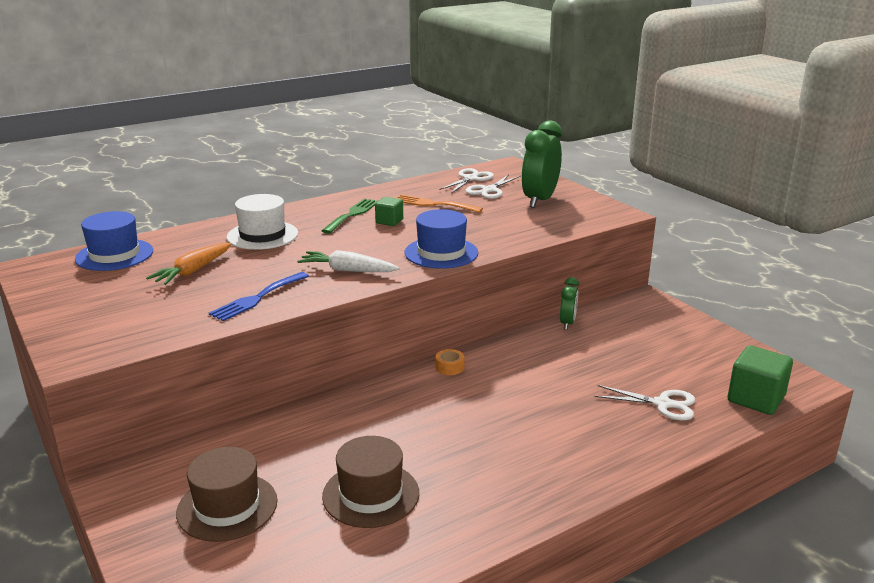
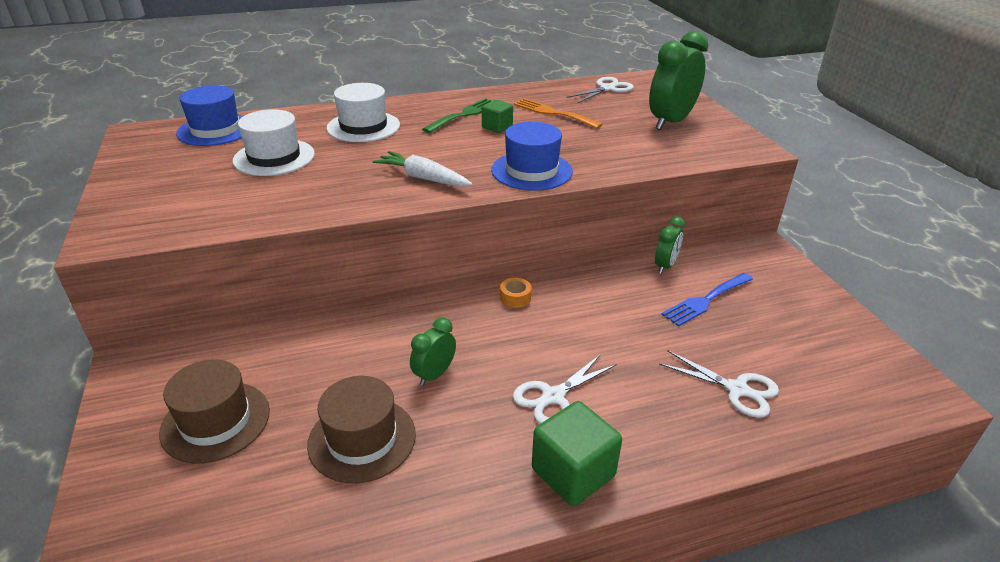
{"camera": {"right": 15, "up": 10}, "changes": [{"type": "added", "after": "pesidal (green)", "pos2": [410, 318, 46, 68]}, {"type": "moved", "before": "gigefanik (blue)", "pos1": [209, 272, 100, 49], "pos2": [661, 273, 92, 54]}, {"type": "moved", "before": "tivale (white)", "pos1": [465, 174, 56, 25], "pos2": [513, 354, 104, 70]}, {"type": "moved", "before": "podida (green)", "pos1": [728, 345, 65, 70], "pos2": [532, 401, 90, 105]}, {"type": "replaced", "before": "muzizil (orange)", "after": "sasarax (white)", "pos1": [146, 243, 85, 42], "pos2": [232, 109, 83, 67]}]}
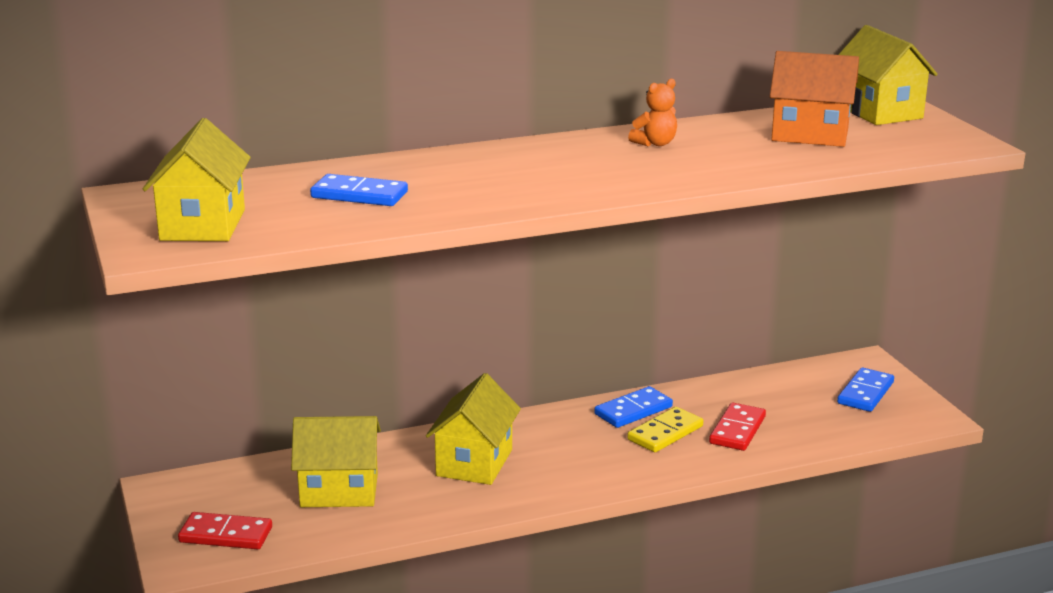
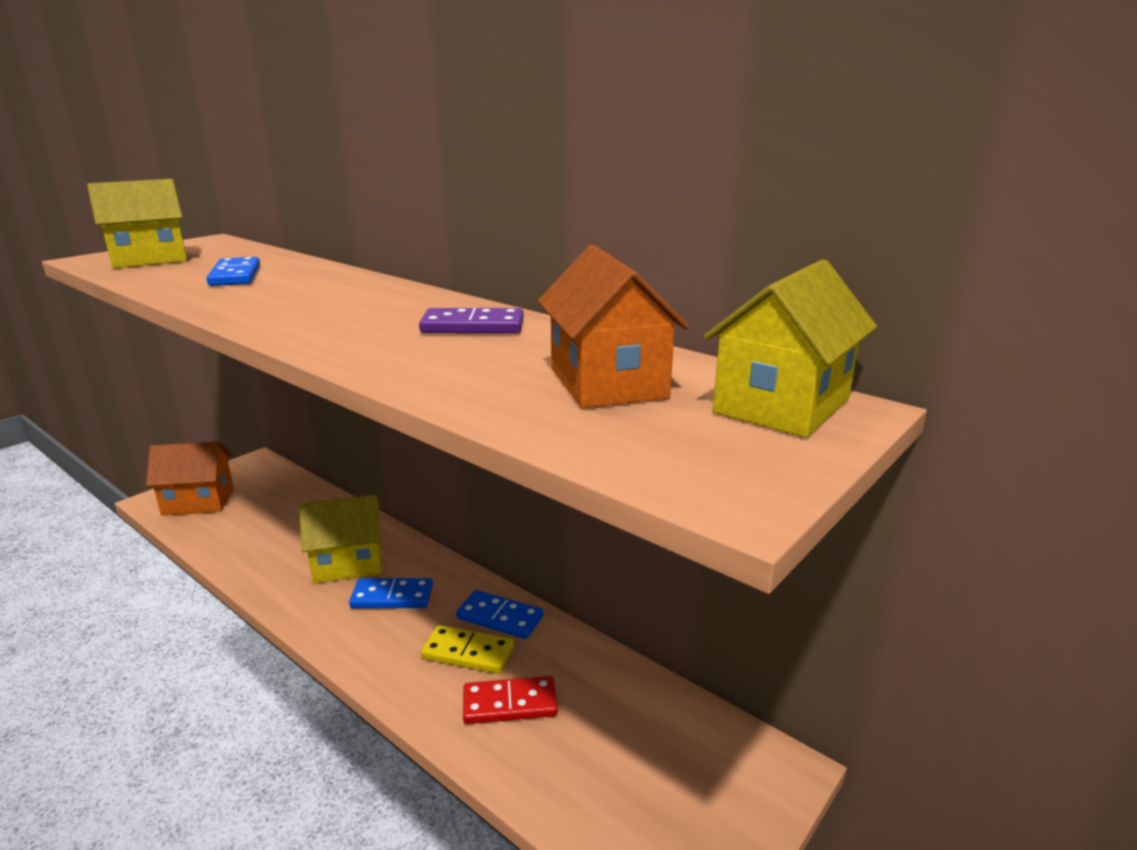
{"camera": {"right": 60, "up": 0}, "changes": [{"type": "removed", "before": "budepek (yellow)", "pos1": [291, 416, 90, 91]}, {"type": "moved", "before": "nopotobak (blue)", "pos1": [837, 367, 57, 45], "pos2": [349, 578, 84, 30]}, {"type": "replaced", "before": "nopotobak (red)", "after": "budepek (orange)", "pos1": [178, 512, 94, 37], "pos2": [146, 441, 88, 75]}, {"type": "replaced", "before": "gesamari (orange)", "after": "nopotobak (purple)", "pos1": [628, 79, 49, 67], "pos2": [419, 308, 105, 26]}]}
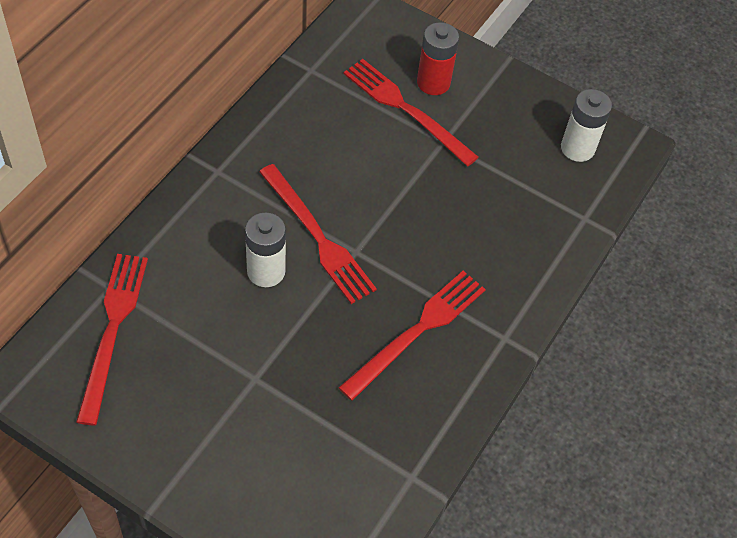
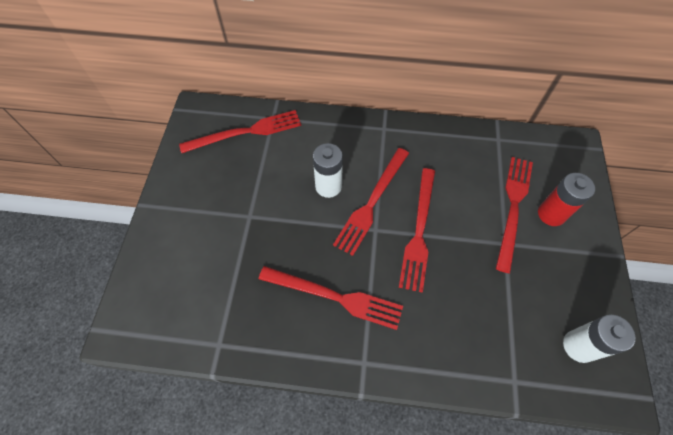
{"camera": {"right": 70, "up": 5}, "changes": [{"type": "added", "after": "gigefanik (red)", "pos2": [399, 168, 36, 125]}]}
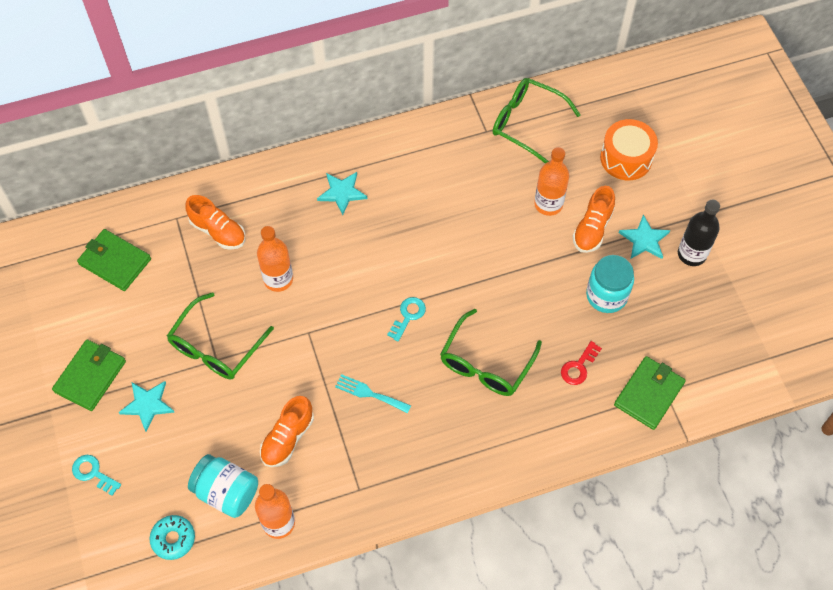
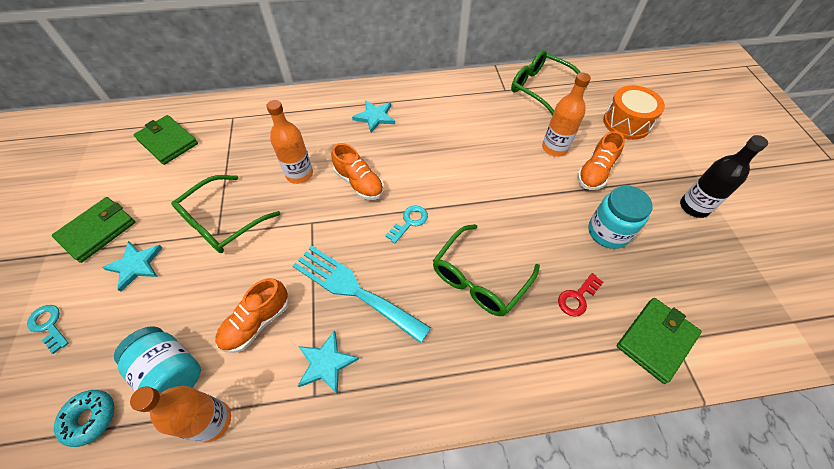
{"camera": {"right": 10, "up": -5}, "changes": [{"type": "moved", "before": "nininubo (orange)", "pos1": [185, 195, 60, 55], "pos2": [331, 143, 53, 57]}, {"type": "moved", "before": "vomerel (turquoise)", "pos1": [619, 215, 51, 44], "pos2": [298, 330, 61, 65]}, {"type": "resized", "before": "gigefanik (turquoise)", "pos1": [335, 374, 76, 39], "pos2": [293, 246, 138, 97], "scale": 1.89}]}
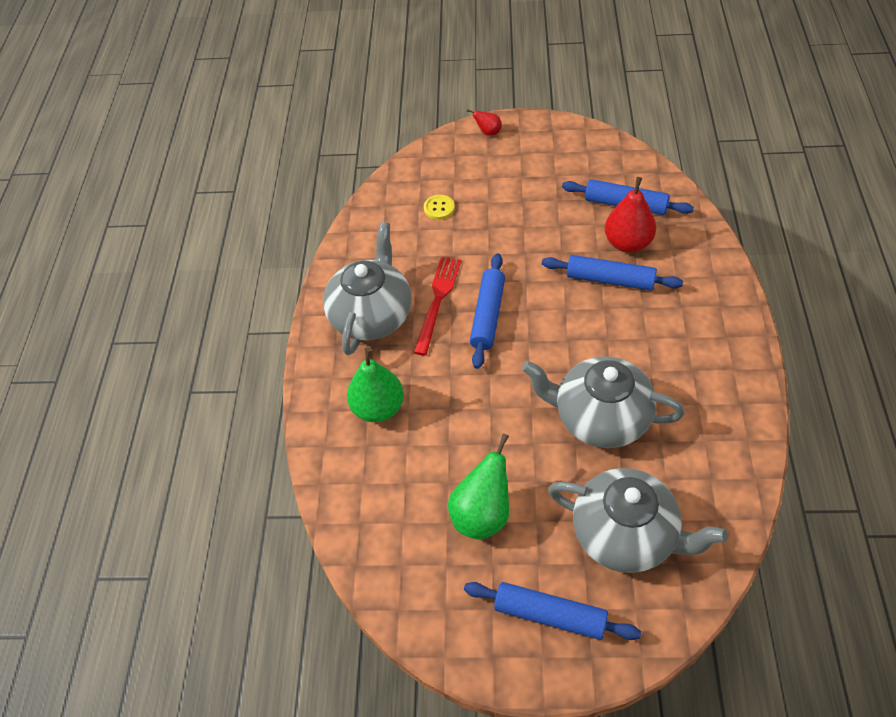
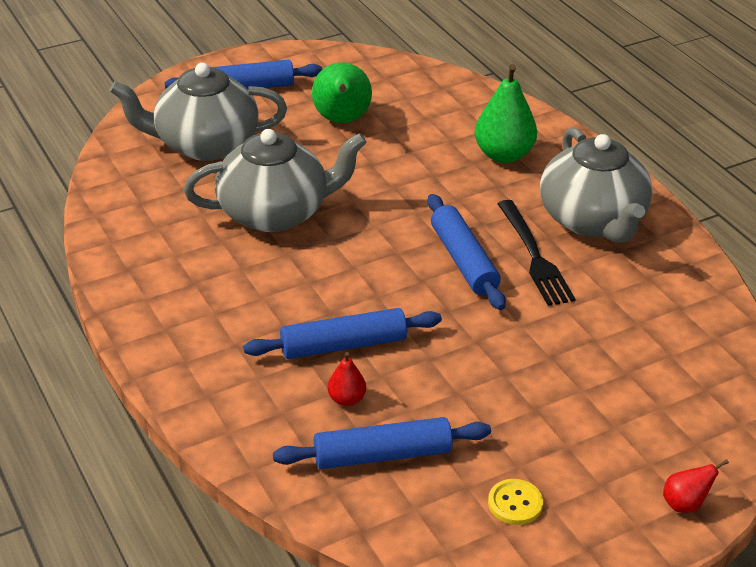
{"camera": {"right": 145, "up": -15}, "changes": [{"type": "moved", "before": "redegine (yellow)", "pos1": [424, 195, 31, 25], "pos2": [488, 479, 55, 46]}, {"type": "recoloured", "before": "gigefanik (red)", "after": "gigefanik (black)", "pos1": [414, 257, 47, 99], "pos2": [497, 200, 79, 106]}, {"type": "resized", "before": "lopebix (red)", "pos1": [605, 177, 51, 76], "pos2": [328, 352, 38, 54], "scale": 0.5}]}
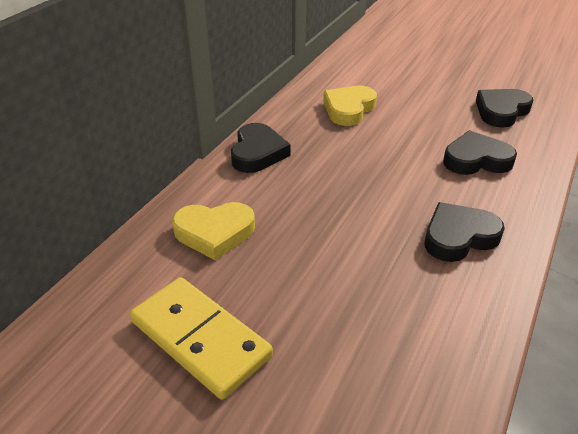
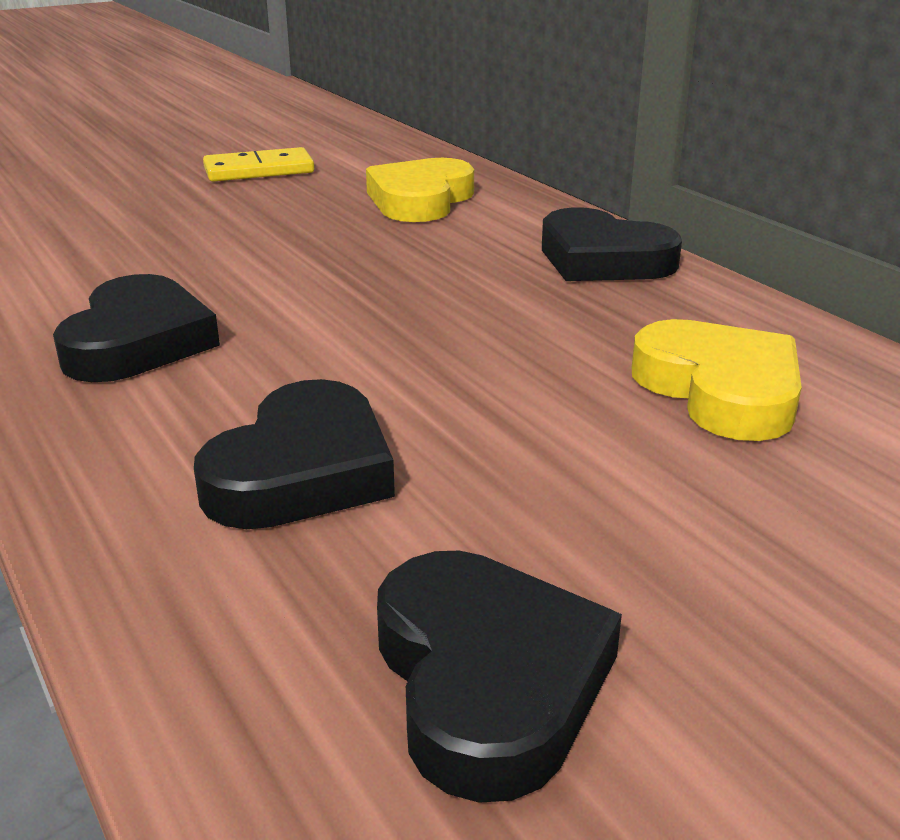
{"camera": {"right": 120, "up": -10}, "changes": [{"type": "resized", "before": "nopotobak (yellow)", "pos1": [130, 277, 143, 123], "pos2": [203, 147, 111, 35], "scale": 0.63}]}
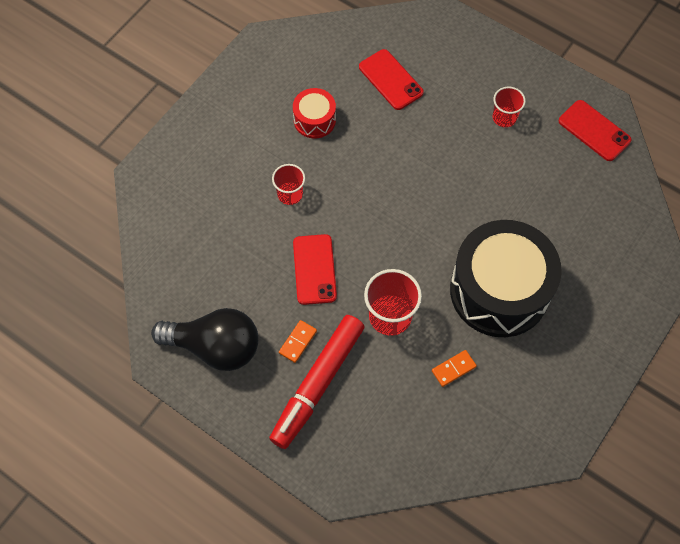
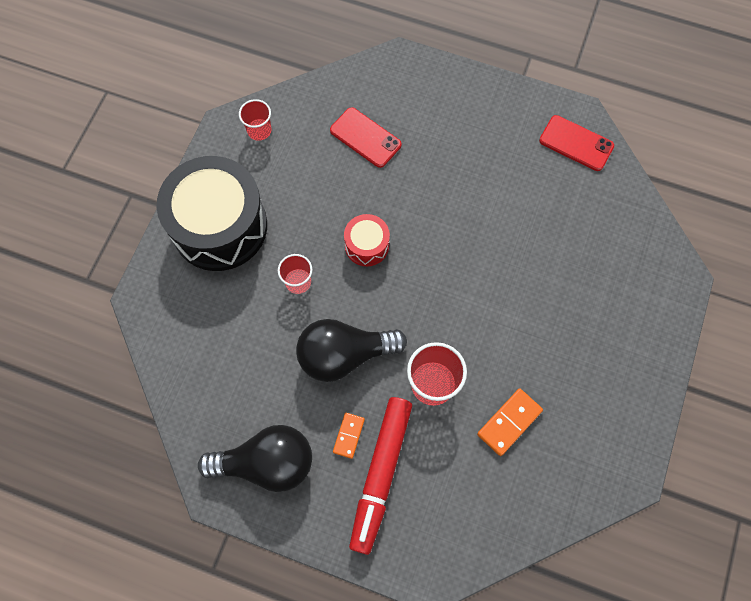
{"camera": {"right": -15, "up": 5}, "changes": [{"type": "moved", "before": "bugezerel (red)", "pos1": [293, 88, 43, 51], "pos2": [344, 214, 46, 52]}, {"type": "moved", "before": "bugezerel (black)", "pos1": [450, 220, 112, 117], "pos2": [157, 156, 110, 115]}, {"type": "moved", "before": "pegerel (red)", "pos1": [493, 87, 33, 40], "pos2": [239, 99, 33, 42]}, {"type": "replaced", "before": "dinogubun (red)", "after": "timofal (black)", "pos1": [293, 234, 44, 71], "pos2": [296, 319, 111, 63]}, {"type": "resized", "before": "nopotobak (orange)", "pos1": [432, 350, 45, 37], "pos2": [477, 389, 66, 67], "scale": 1.54}]}
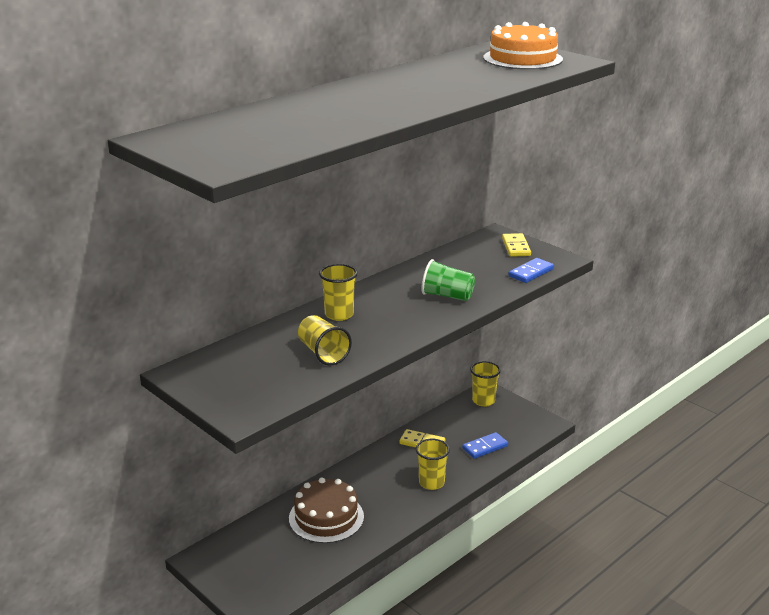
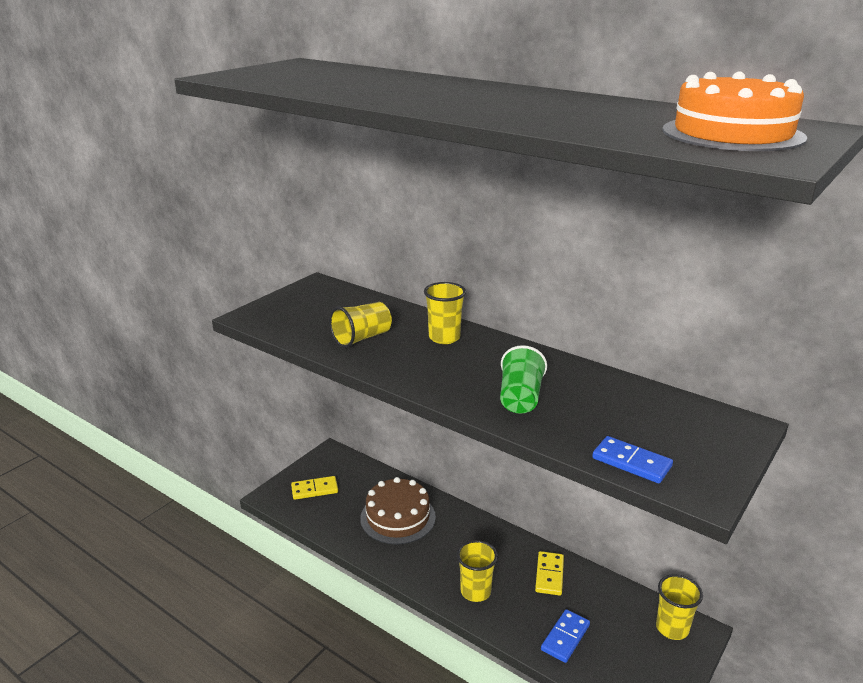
{"camera": {"right": 80, "up": 0}, "changes": [{"type": "moved", "before": "nopotobak (yellow)", "pos1": [502, 233, 29, 24], "pos2": [291, 476, 47, 24]}, {"type": "turned", "before": "nopotobak (blue)", "pos1": [462, 432, 46, 27], "pos2": [541, 609, 49, 54], "turn": 75}]}
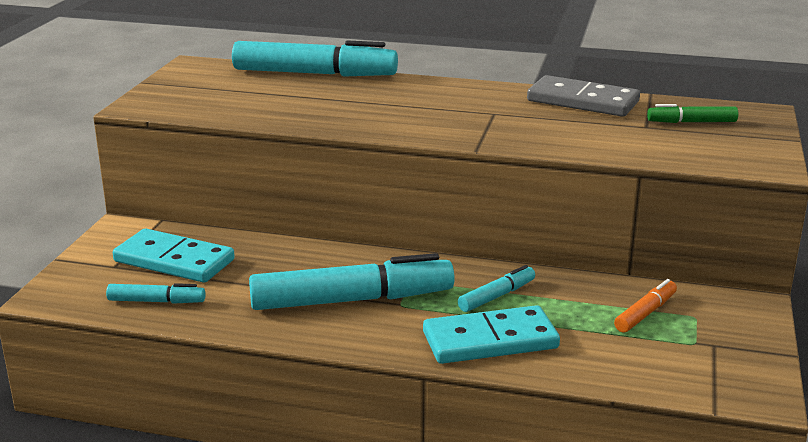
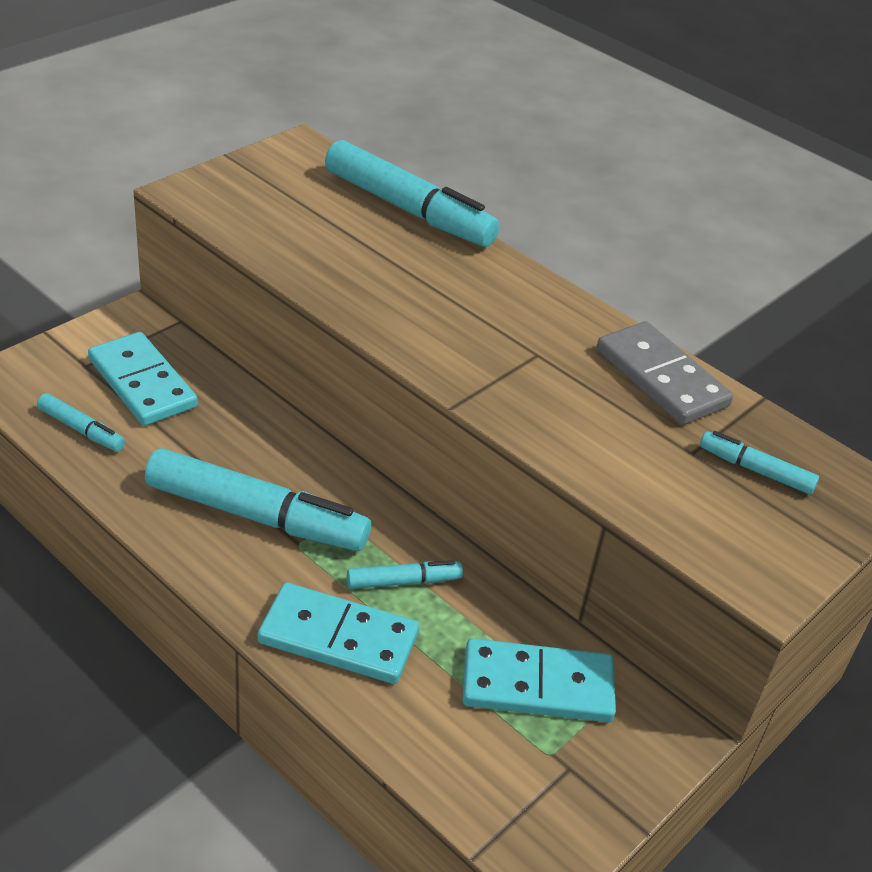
{"camera": {"right": 25, "up": 15}, "changes": [{"type": "replaced", "before": "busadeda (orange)", "after": "nopotobak (turquoise)", "pos1": [614, 279, 63, 54], "pos2": [462, 638, 154, 84]}, {"type": "recoloured", "before": "busadeda (green)", "after": "busadeda (turquoise)", "pos1": [647, 104, 91, 19], "pos2": [700, 431, 119, 63]}]}
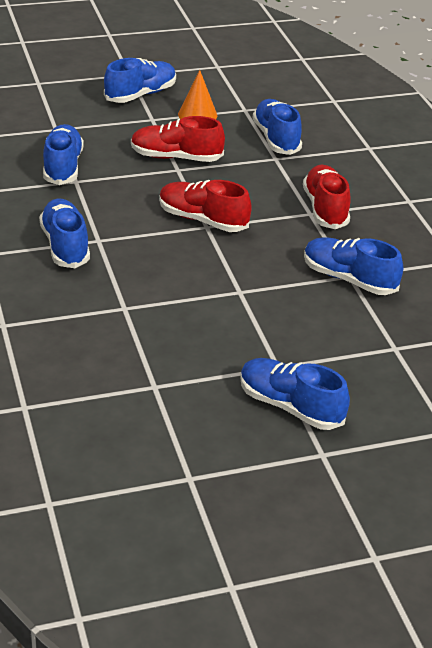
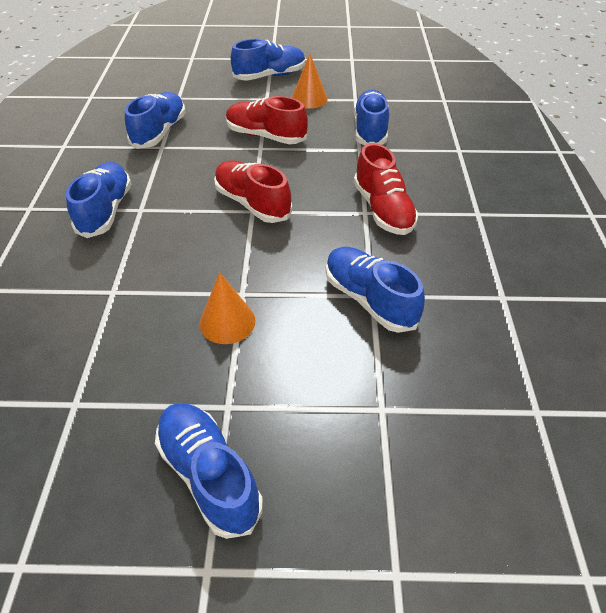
{"camera": {"right": 20, "up": 10}, "changes": [{"type": "added", "after": "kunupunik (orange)", "pos2": [200, 272, 56, 72]}, {"type": "turned", "before": "nininubo (red)", "pos1": [303, 165, 48, 64], "pos2": [354, 143, 65, 92], "turn": 150}]}
